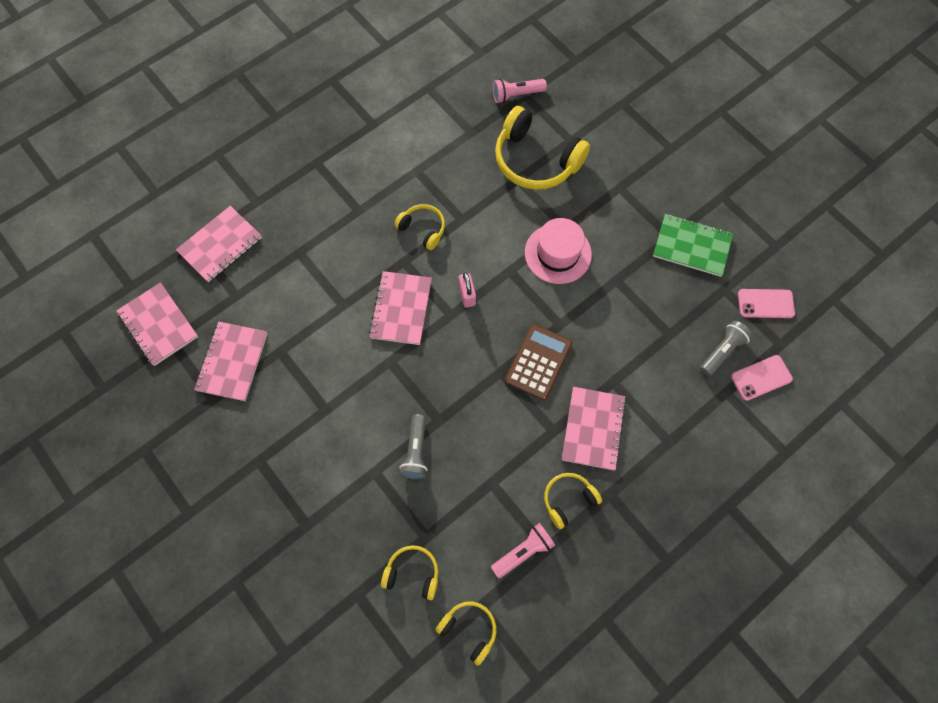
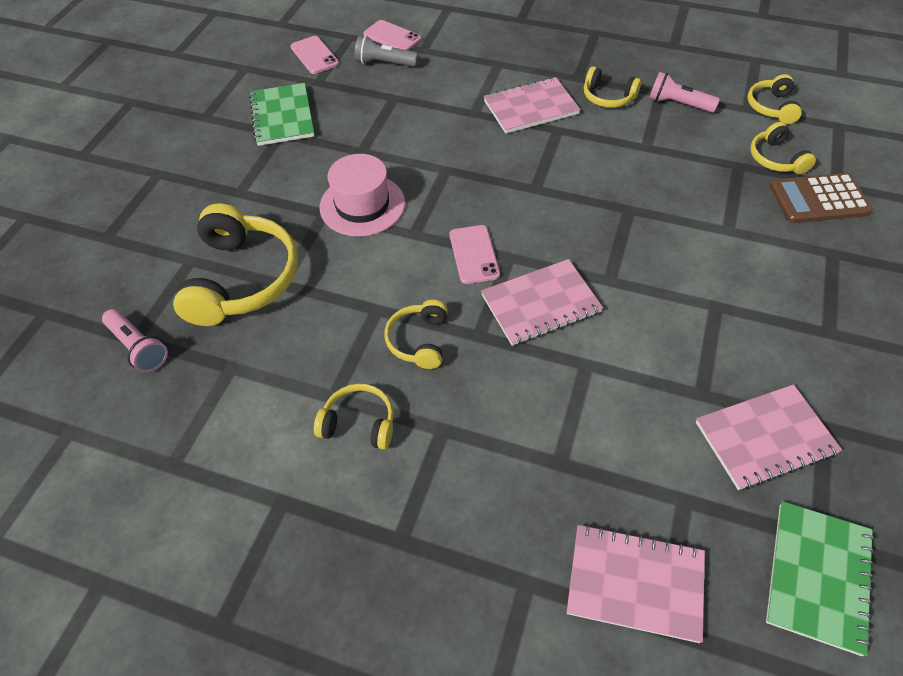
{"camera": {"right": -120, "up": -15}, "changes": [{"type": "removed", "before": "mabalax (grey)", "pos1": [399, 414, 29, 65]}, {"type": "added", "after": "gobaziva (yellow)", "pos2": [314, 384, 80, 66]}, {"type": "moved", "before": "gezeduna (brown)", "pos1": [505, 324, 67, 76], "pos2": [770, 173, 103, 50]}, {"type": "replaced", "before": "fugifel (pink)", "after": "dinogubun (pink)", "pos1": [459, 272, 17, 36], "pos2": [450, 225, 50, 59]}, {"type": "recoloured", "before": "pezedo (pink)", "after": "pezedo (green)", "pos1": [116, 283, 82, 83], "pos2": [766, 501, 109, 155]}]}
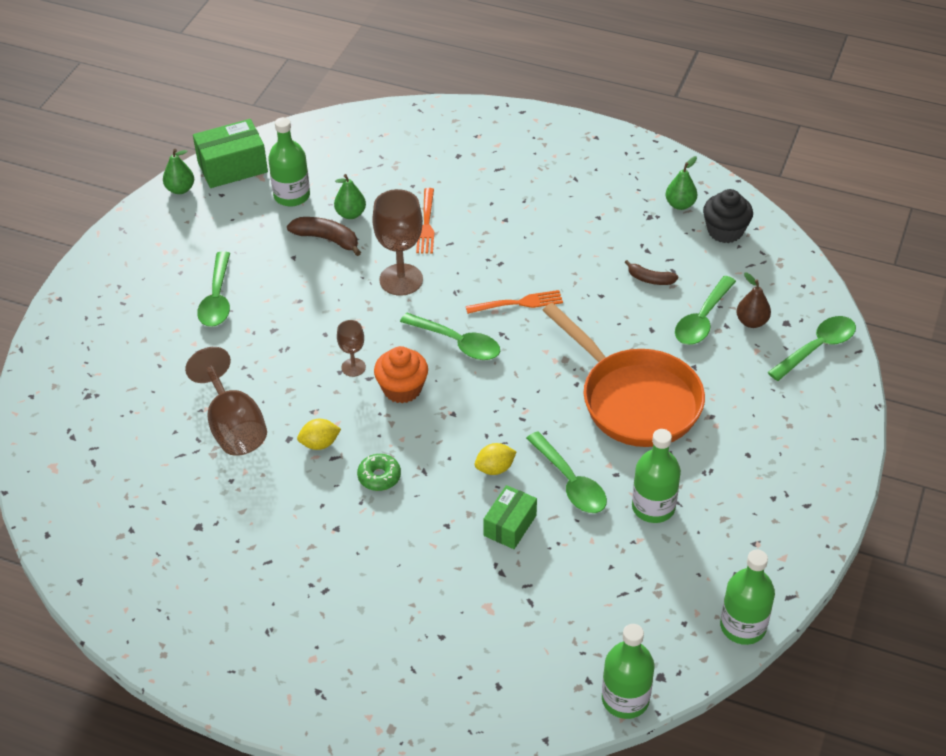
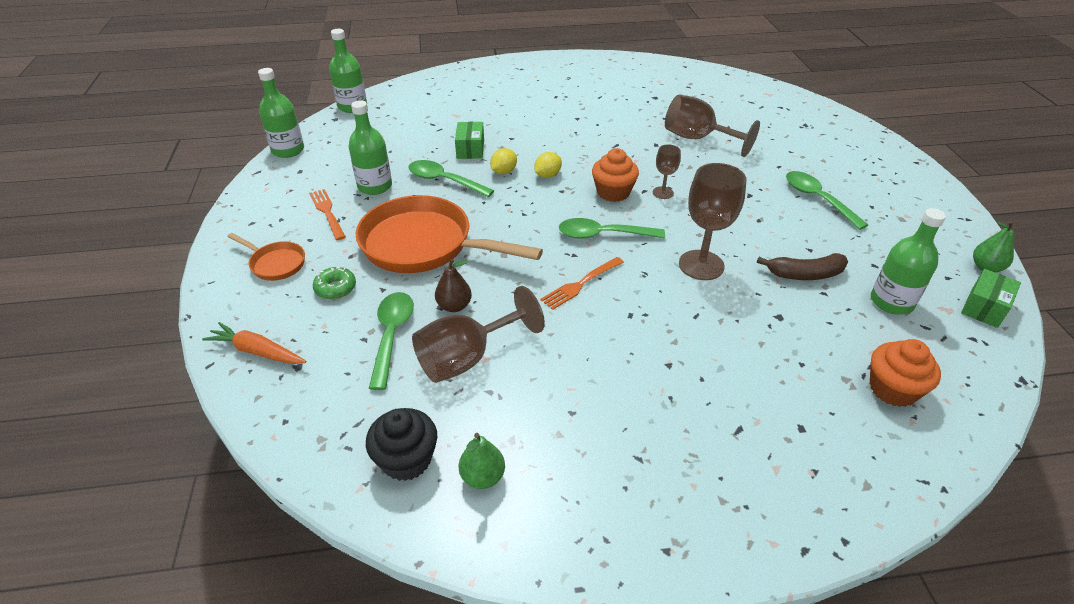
{"camera": {"right": 150, "up": -5}, "changes": [{"type": "removed", "before": "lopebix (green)", "pos1": [334, 174, 32, 45]}, {"type": "added", "after": "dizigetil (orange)", "pos2": [227, 233, 78, 48]}, {"type": "added", "after": "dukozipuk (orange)", "pos2": [870, 339, 71, 68]}, {"type": "moved", "before": "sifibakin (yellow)", "pos1": [297, 419, 44, 31], "pos2": [534, 152, 28, 26]}, {"type": "moved", "before": "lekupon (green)", "pos1": [357, 454, 44, 37], "pos2": [313, 267, 43, 32]}, {"type": "moved", "before": "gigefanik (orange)", "pos1": [416, 188, 18, 66], "pos2": [309, 189, 37, 51]}, {"type": "moved", "before": "lopebix (brown)", "pos1": [736, 273, 35, 55], "pos2": [435, 259, 37, 53]}, {"type": "replaced", "before": "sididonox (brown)", "after": "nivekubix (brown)", "pos1": [625, 260, 53, 25], "pos2": [412, 286, 133, 97]}, {"type": "replaced", "before": "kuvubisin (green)", "after": "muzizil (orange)", "pos1": [768, 316, 88, 65], "pos2": [202, 322, 104, 42]}, {"type": "resized", "before": "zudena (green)", "pos1": [193, 119, 75, 69], "pos2": [961, 269, 60, 59], "scale": 0.65}]}
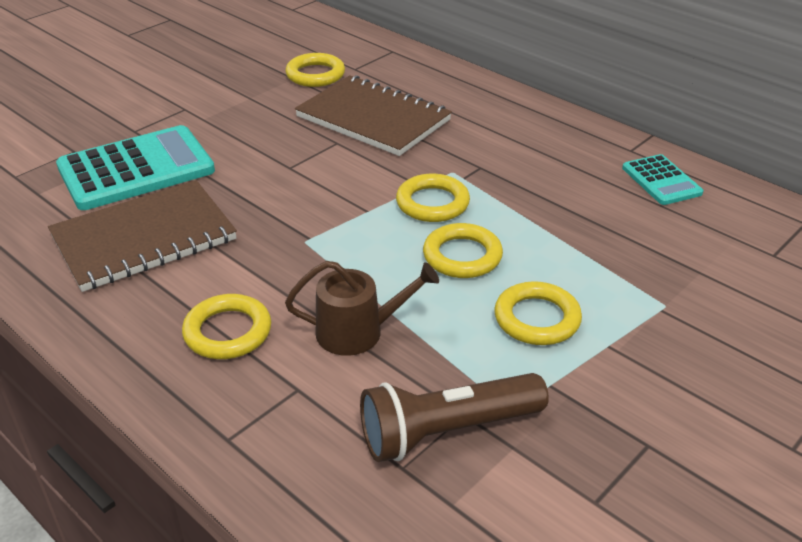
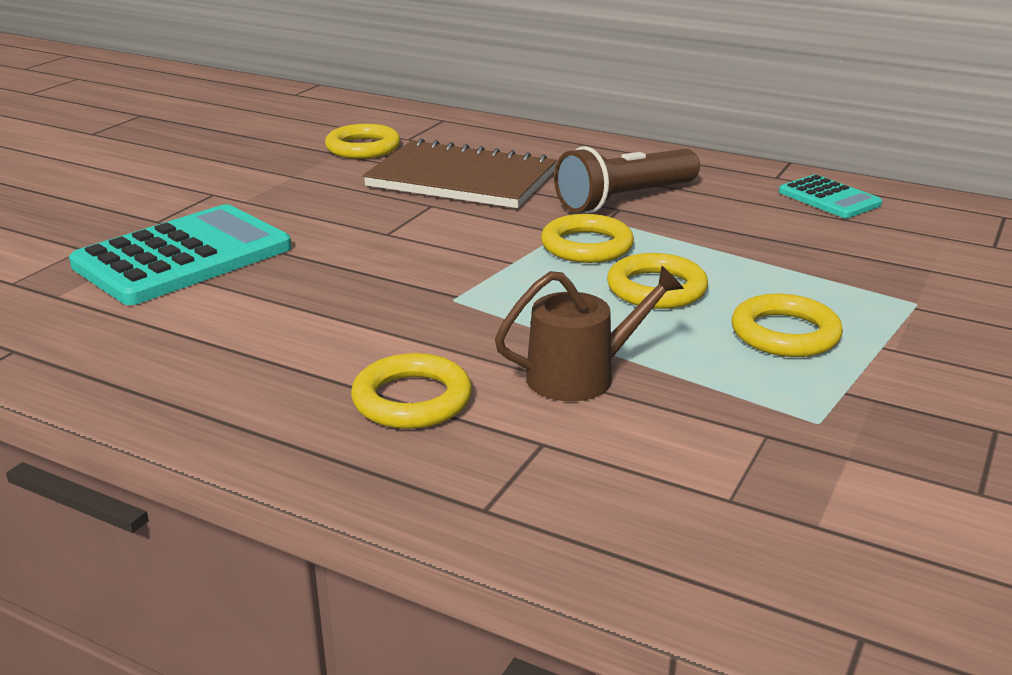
{"camera": {"right": -15, "up": -10}, "changes": [{"type": "removed", "before": "pezedo (brown)", "pos1": [48, 180, 189, 112]}, {"type": "moved", "before": "mabalax (brown)", "pos1": [360, 373, 189, 89], "pos2": [554, 146, 146, 67]}]}
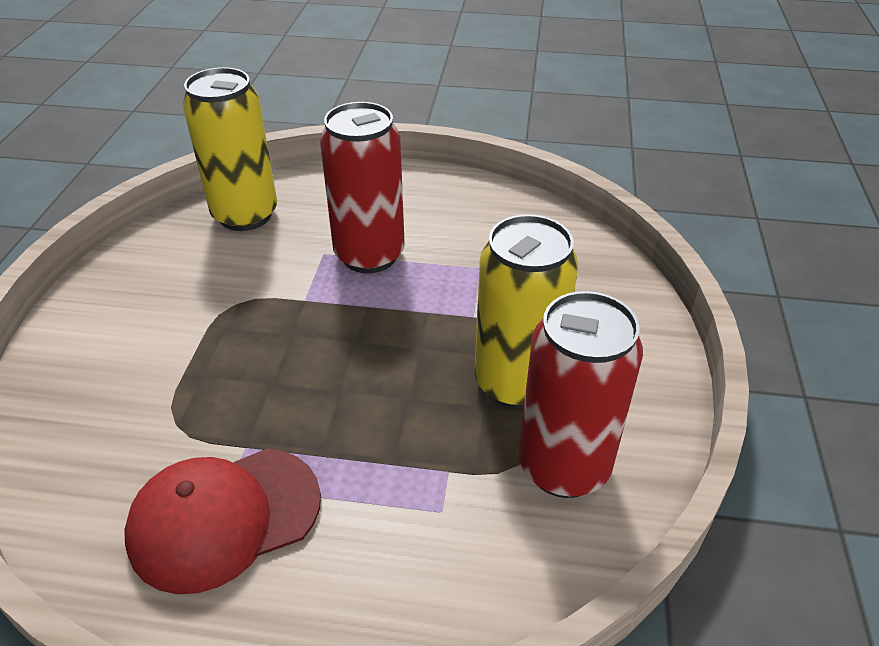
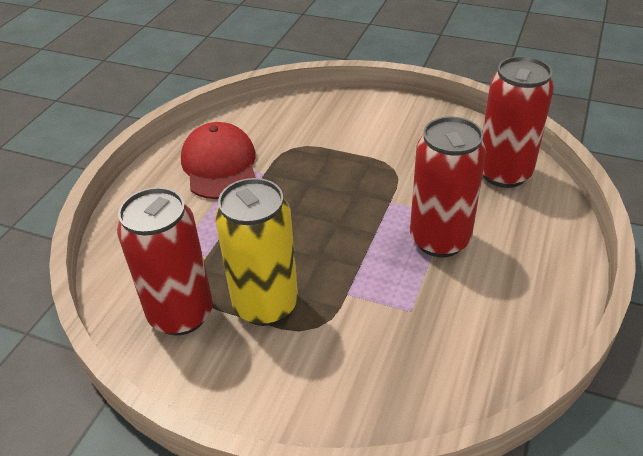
{"camera": {"right": 105, "up": 0}, "changes": [{"type": "recoloured", "before": "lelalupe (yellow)", "after": "lelalupe (red)", "pos1": [183, 67, 94, 164], "pos2": [482, 56, 72, 132]}]}
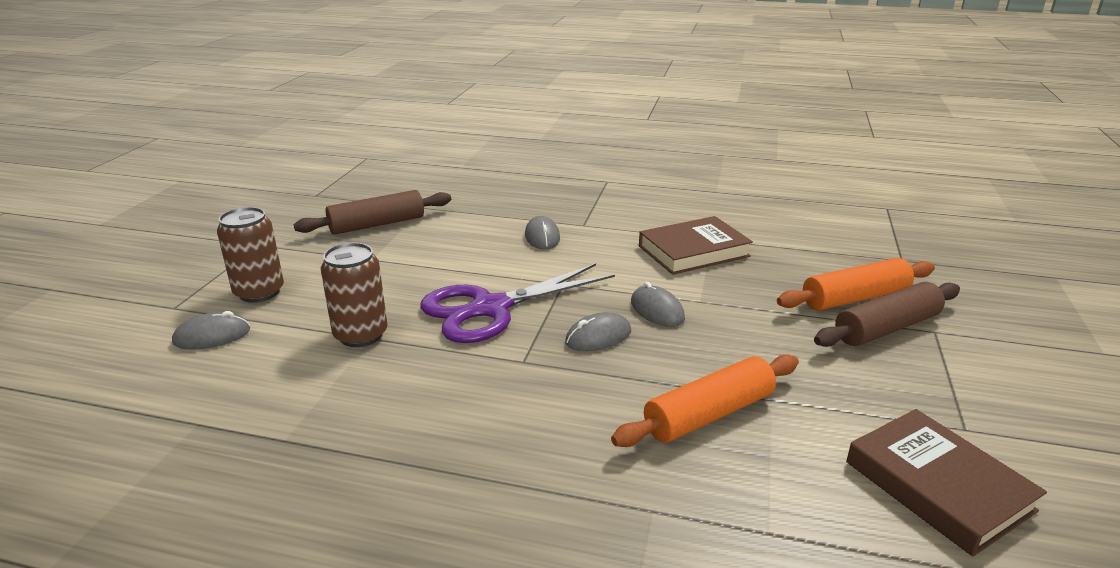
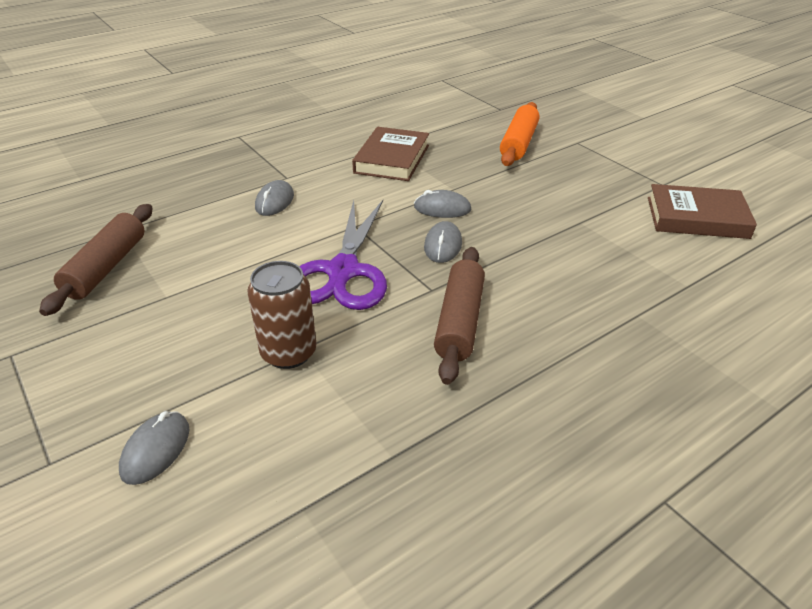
{"camera": {"right": -50, "up": 10}, "changes": [{"type": "removed", "before": "lelalupe (brown)", "pos1": [217, 207, 67, 96]}, {"type": "removed", "before": "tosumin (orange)", "pos1": [611, 354, 188, 93]}, {"type": "moved", "before": "tosumin (brown)", "pos1": [814, 282, 146, 65], "pos2": [434, 247, 51, 138]}, {"type": "turned", "before": "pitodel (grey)", "pos1": [525, 216, 35, 34], "pos2": [255, 180, 39, 36], "turn": 75}]}
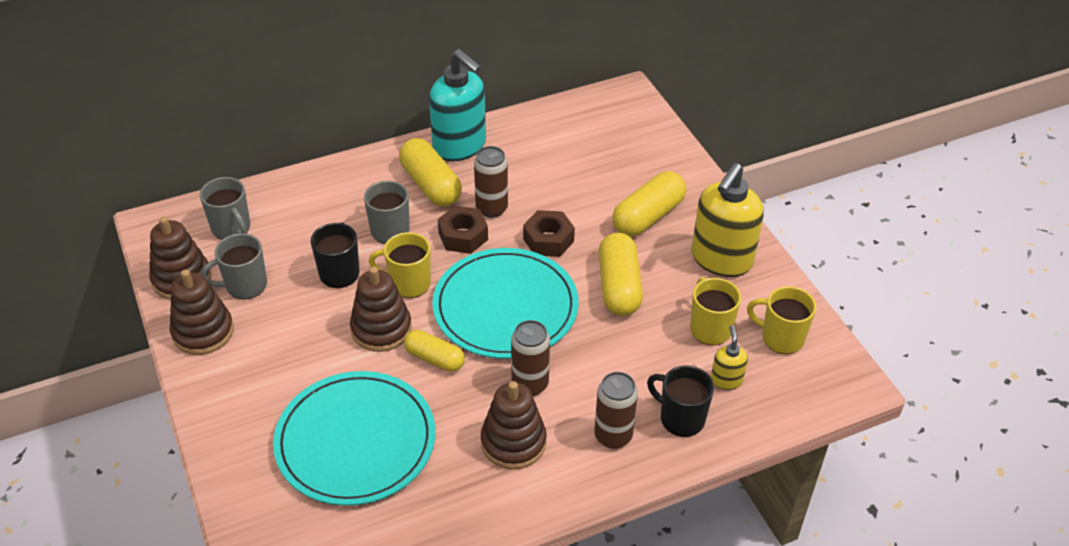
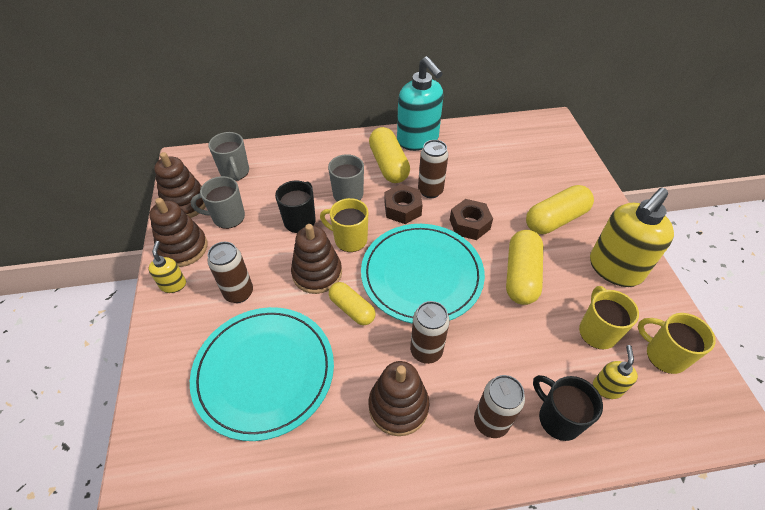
{"camera": {"right": 15, "up": 5}, "changes": [{"type": "added", "after": "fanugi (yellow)", "pos2": [148, 241, 38, 52]}, {"type": "added", "after": "lelalupe (brown)", "pos2": [208, 242, 45, 61]}]}
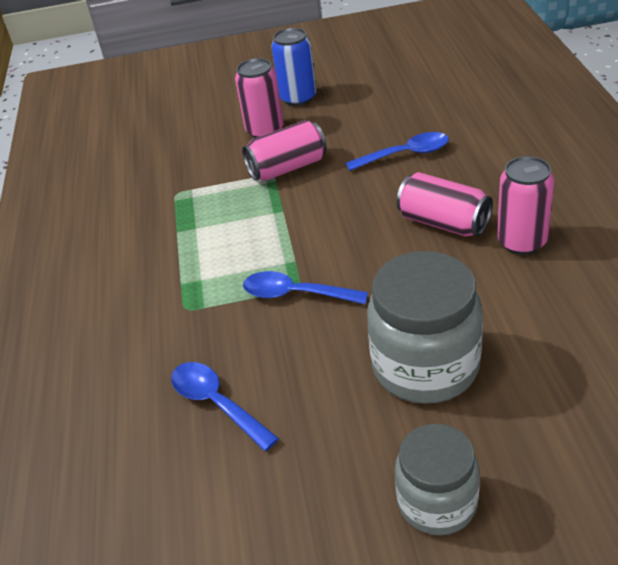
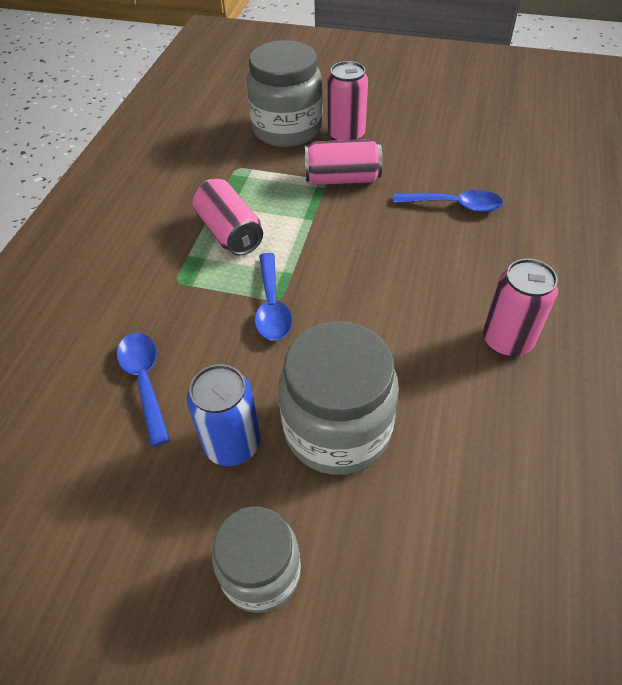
{"camera": {"right": 20, "up": 10}, "changes": [{"type": "added", "after": "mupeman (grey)", "pos2": [247, 40, 76, 107]}, {"type": "moved", "before": "lelalupe (blue)", "pos1": [272, 28, 44, 78], "pos2": [187, 364, 73, 102]}, {"type": "moved", "before": "lelalupe (pink)", "pos1": [397, 172, 96, 65], "pos2": [193, 179, 70, 76]}, {"type": "turned", "before": "kuvubisin (blue)", "pos1": [243, 271, 125, 33], "pos2": [255, 253, 37, 88], "turn": -135}]}
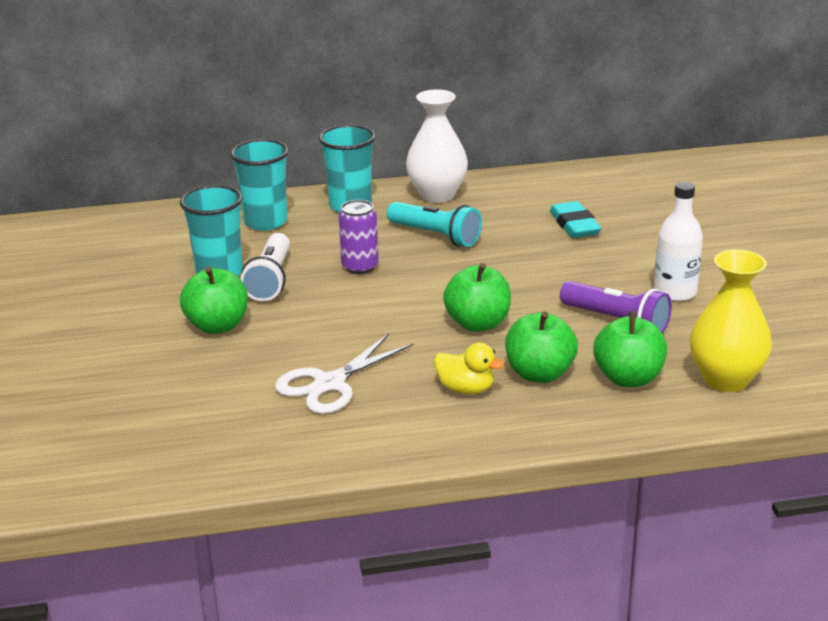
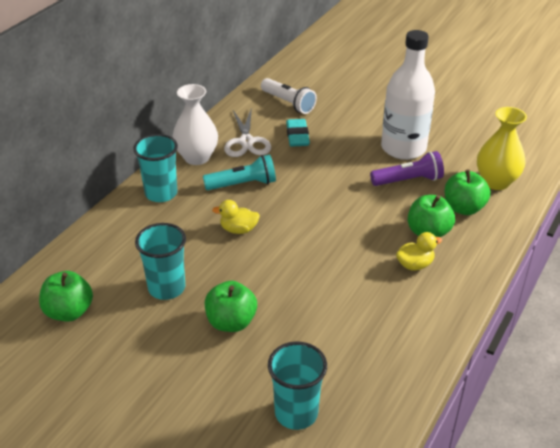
{"camera": {"right": -50, "up": 10}, "changes": [{"type": "moved", "before": "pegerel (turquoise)", "pos1": [230, 139, 59, 92], "pos2": [268, 341, 59, 89]}, {"type": "moved", "before": "mabalax (white)", "pos1": [240, 233, 50, 68], "pos2": [261, 78, 56, 36]}, {"type": "moved", "before": "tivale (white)", "pos1": [275, 333, 139, 81], "pos2": [224, 107, 47, 50]}, {"type": "moved", "before": "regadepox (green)", "pos1": [443, 263, 68, 69], "pos2": [39, 271, 54, 51]}, {"type": "replaced", "before": "lelalupe (purple)", "after": "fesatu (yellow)", "pos1": [339, 200, 40, 74], "pos2": [212, 200, 48, 34]}, {"type": "turned", "before": "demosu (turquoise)", "pos1": [550, 201, 51, 37], "pos2": [286, 119, 24, 28], "turn": 60}, {"type": "resized", "before": "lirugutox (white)", "pos1": [654, 182, 49, 120], "pos2": [381, 30, 54, 130], "scale": 1.7}]}
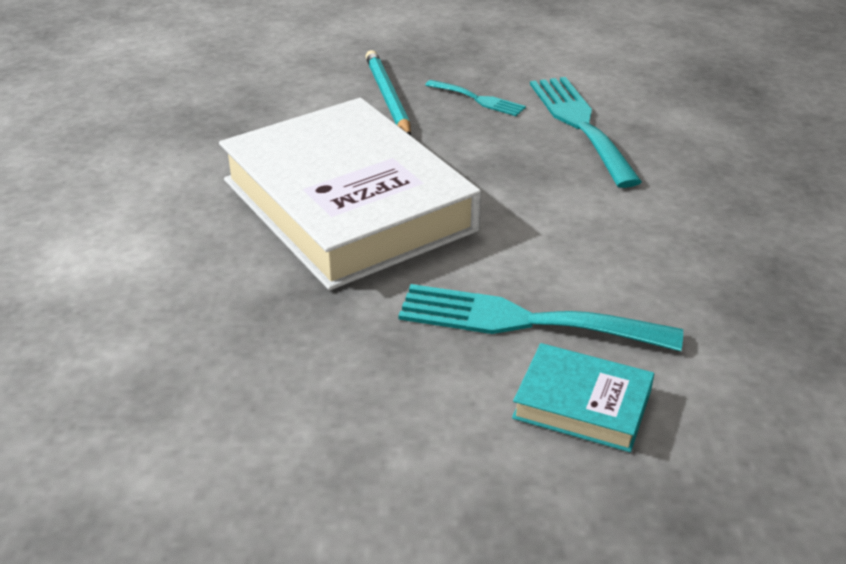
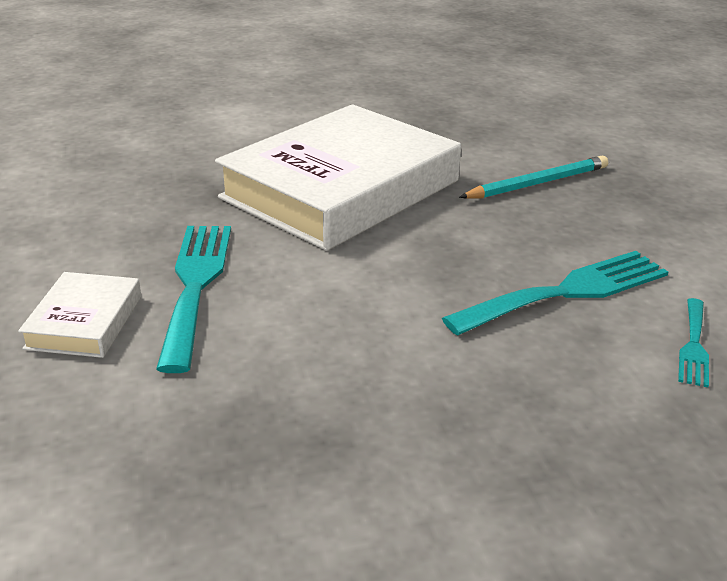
{"camera": {"right": 75, "up": -5}, "changes": [{"type": "moved", "before": "gigefanik (turquoise)", "pos1": [425, 80, 101, 36], "pos2": [678, 298, 31, 89]}, {"type": "recoloured", "before": "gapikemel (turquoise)", "after": "gapikemel (white)", "pos1": [512, 343, 142, 109], "pos2": [18, 272, 123, 86]}]}
